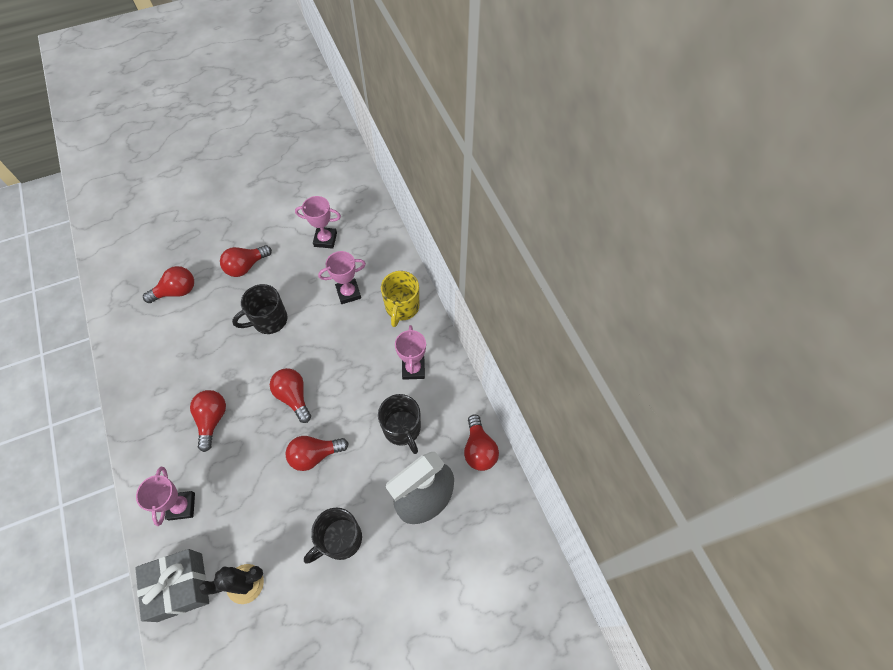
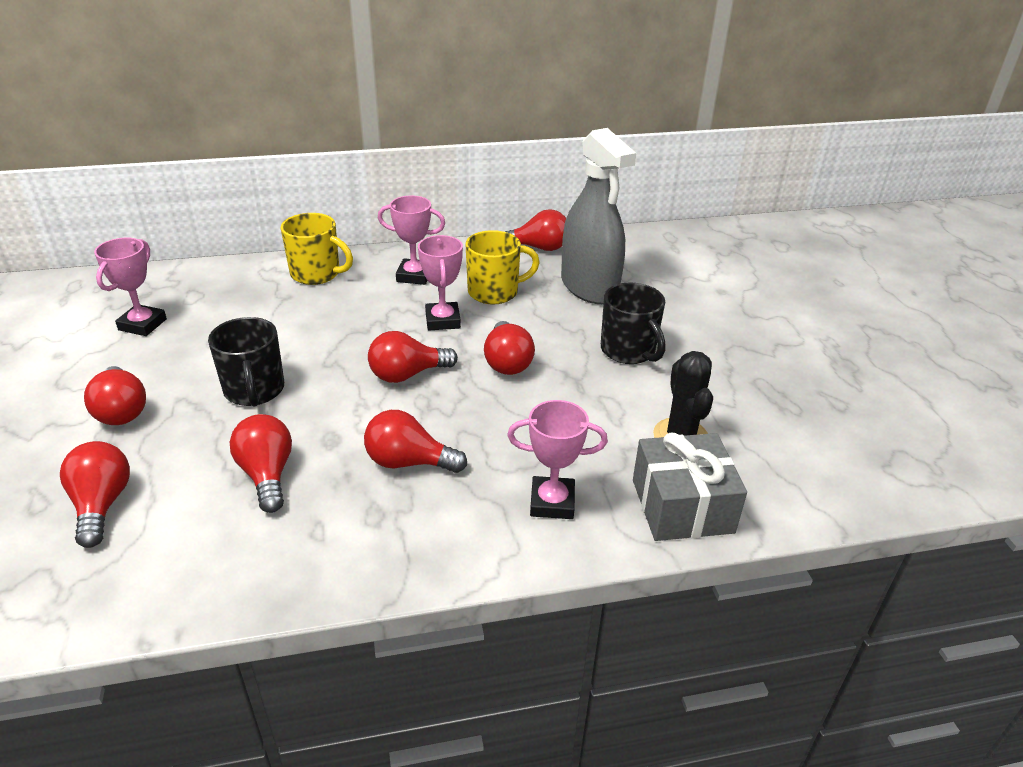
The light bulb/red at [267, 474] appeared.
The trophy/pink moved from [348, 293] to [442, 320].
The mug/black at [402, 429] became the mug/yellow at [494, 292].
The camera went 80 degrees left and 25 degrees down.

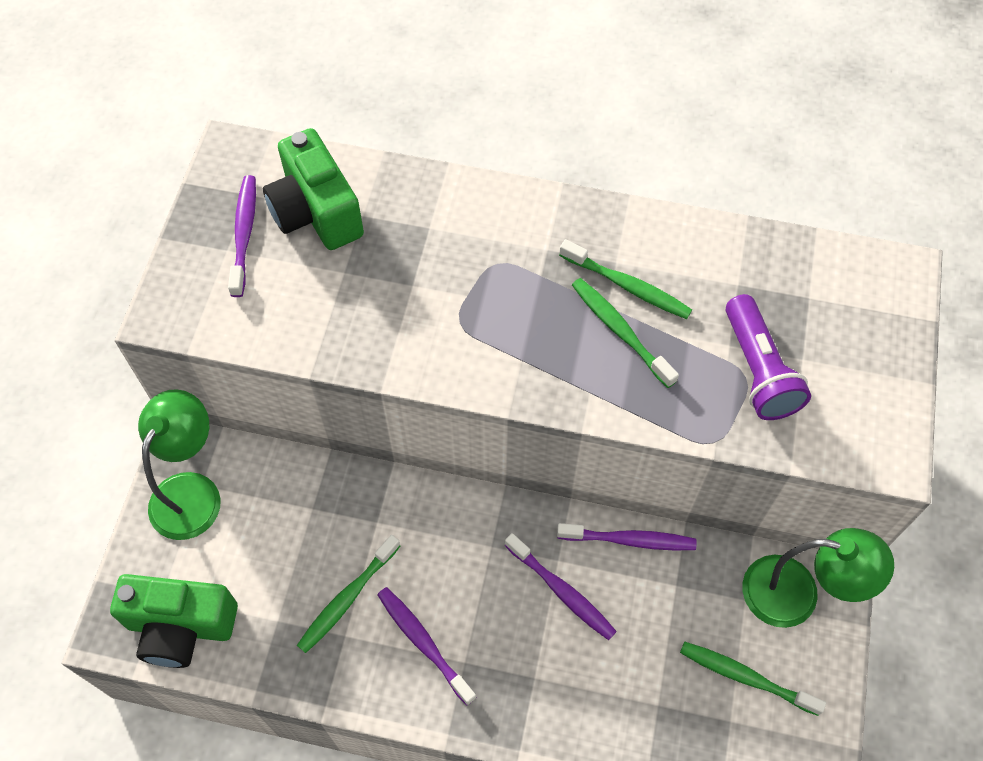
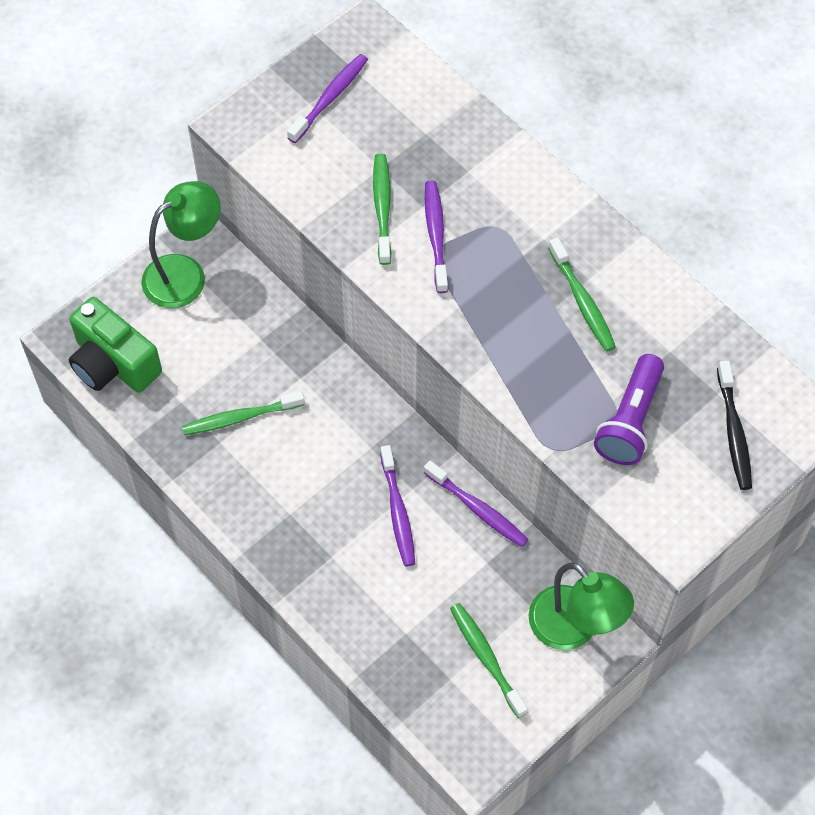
The toothbrush/green moved from [620, 331] to [382, 208].
The toothbrush/purple moved from [424, 643] to [436, 236].
The toothbrush/black at [734, 431] appeared.
The camera/green at [316, 212] disappeared.
The camera went 35 degrees right and 0 degrees up.

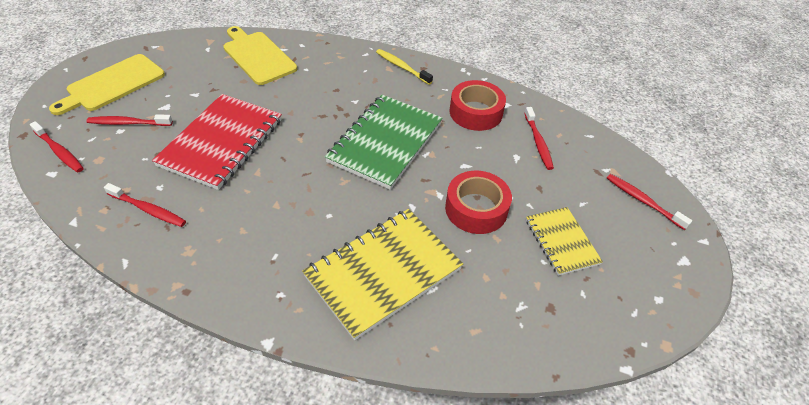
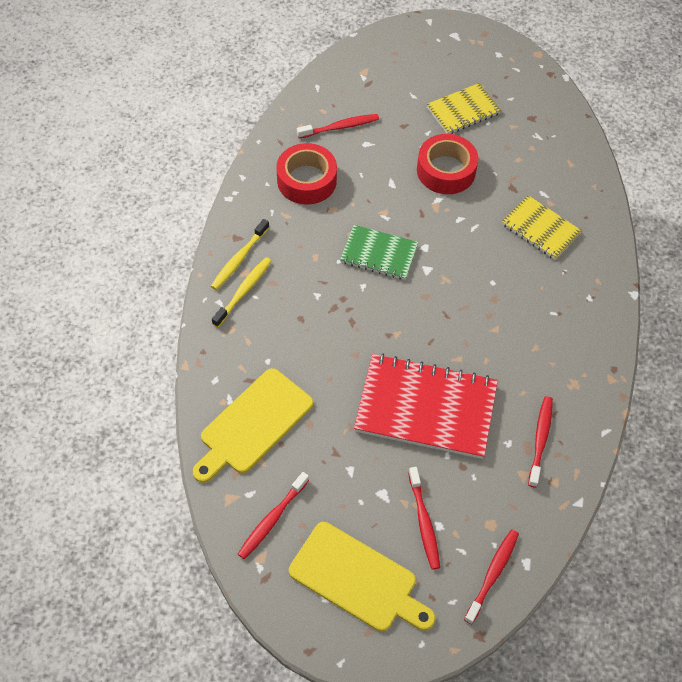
The toothbrush/yellow at [243, 291] appeared.
The toothbrush/red moved from [643, 201] to [272, 519].
The notebook/green at [385, 142] changed to 0.57 times the size.
The notebook/yellow at [383, 272] changed to 0.57 times the size.
The camera went 100 degrees left and 10 degrees up.

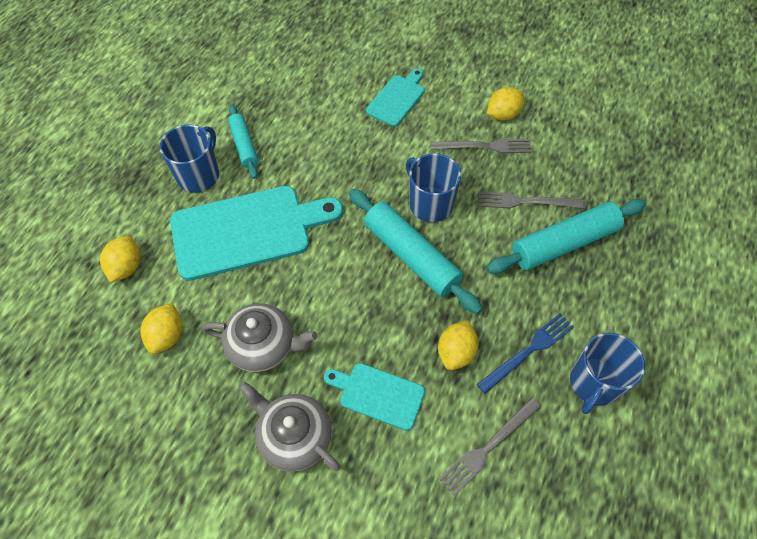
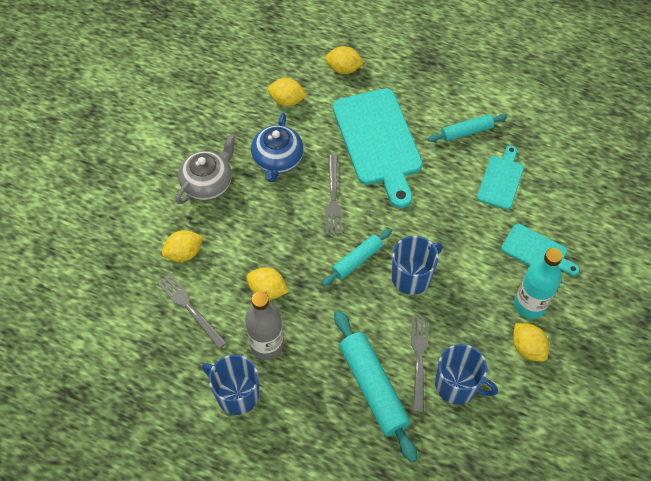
The lemon/yellow at [184, 253] appeared.
The fork/blue at [528, 351] was replaced by the bottle/grey at [267, 345].
The teapot/grey at [263, 345] became the teapot/blue at [277, 159].
The rolling pin/turquoise at [411, 256] changed to 0.58 times the size.
The fork/grey moved from [484, 146] to [333, 197].
The mug/blue moved from [199, 175] to [457, 385].
The cutting board/turquoise moved from [378, 394] to [501, 180].
The bottle/turquoise at [529, 305] appeared.
The camera went 90 degrees right and 0 degrees up.

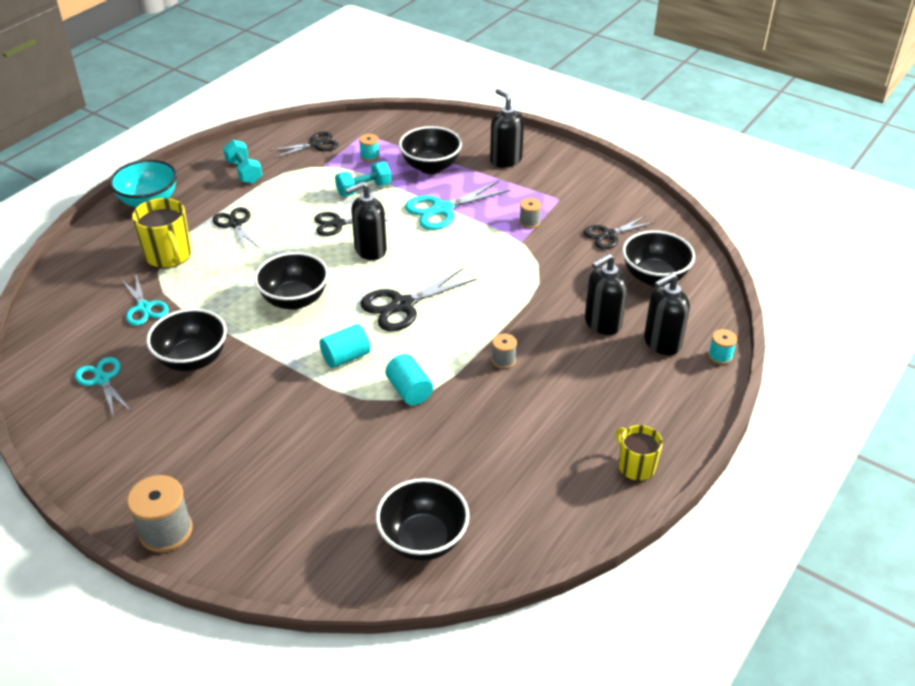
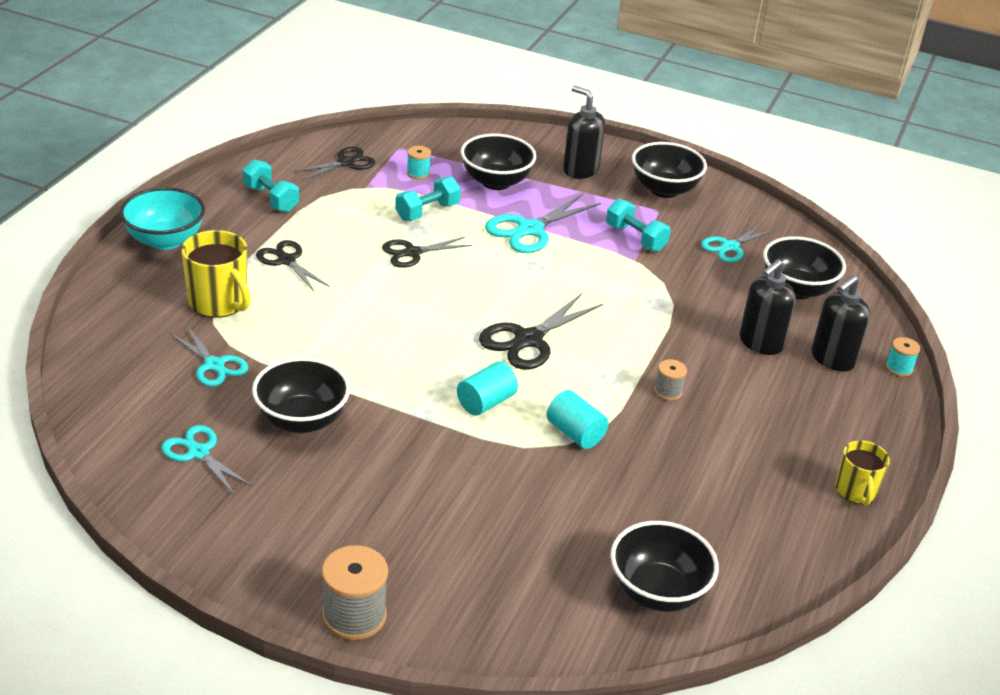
The spool/grey at [529, 222] was replaced by the dumbbell/turquoise at [635, 238].
The bowl/black moved from [295, 300] to [664, 190].
The scissors/black at [609, 235] became the scissors/turquoise at [729, 247].
The mug/yellow at [635, 466] turned 135 degrees counterclockwise.
The soap dispenser/black at [370, 250] disappeared.
The camera went 15 degrees left and 5 degrees down.

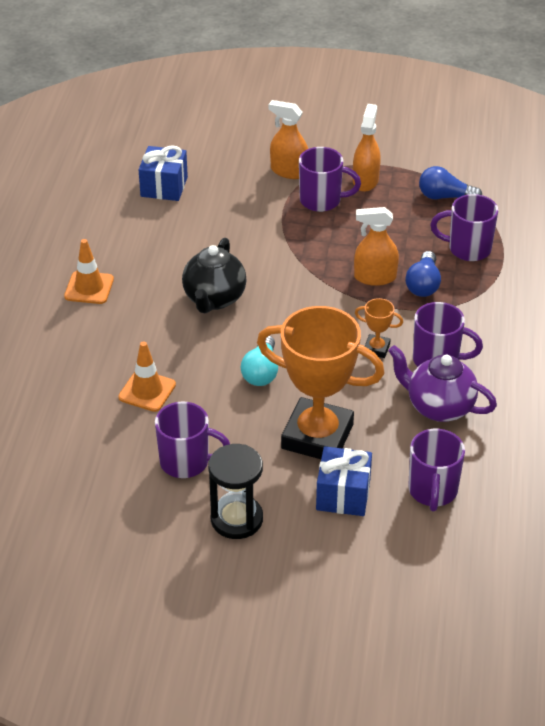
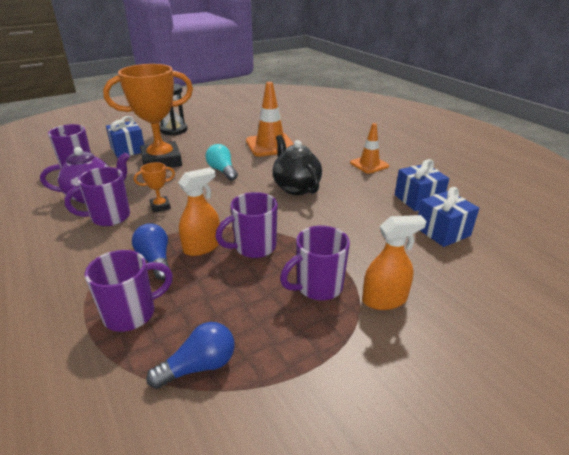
The mug/purple moved from [186, 462] to [254, 247].
The traffic cone/orange at [147, 391] changed to 1.59 times the size.
The gift/blue at [418, 199] appeared.
The spray bottle/orange at [365, 180] disappeared.
The camera went 140 degrees right and 10 degrees down.

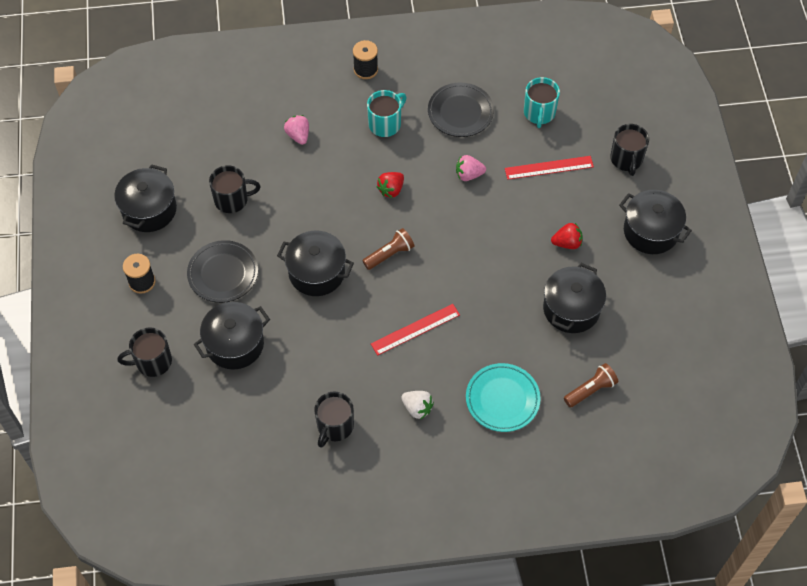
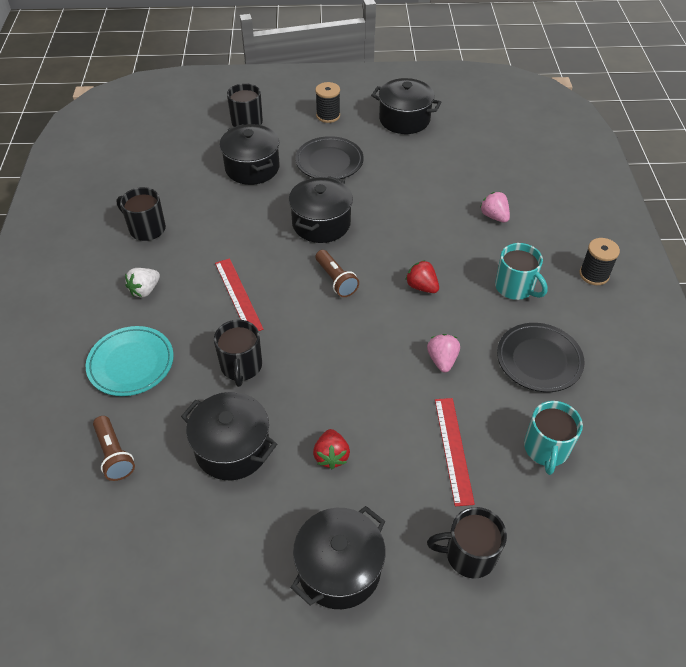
The mug/black moved from [232, 200] to [241, 366].
The strawberry/pink at [298, 135] turned 105 degrees counterclockwise.
The mug/turquoise at [539, 113] turned 90 degrees counterclockwise.
The camera went 95 degrees right and 10 degrees down.

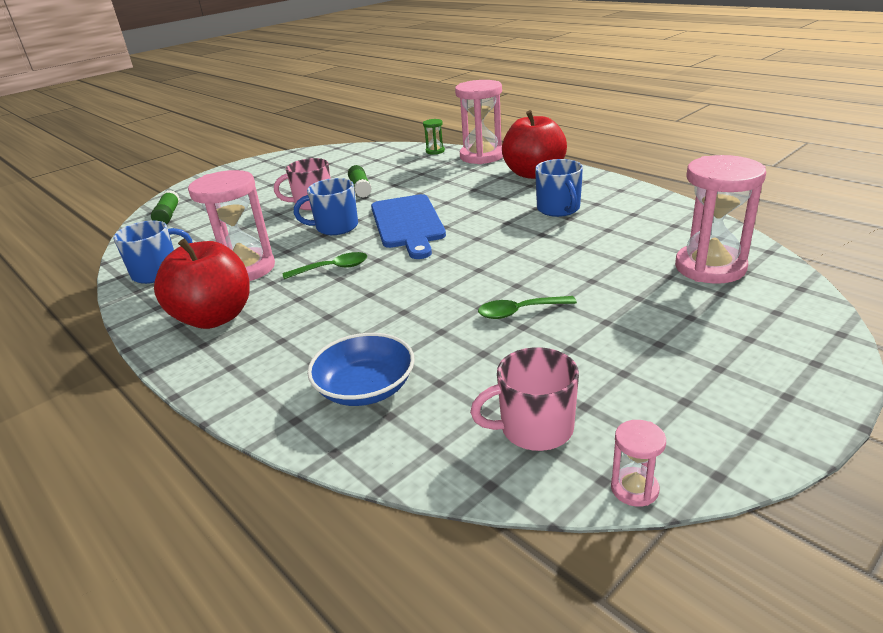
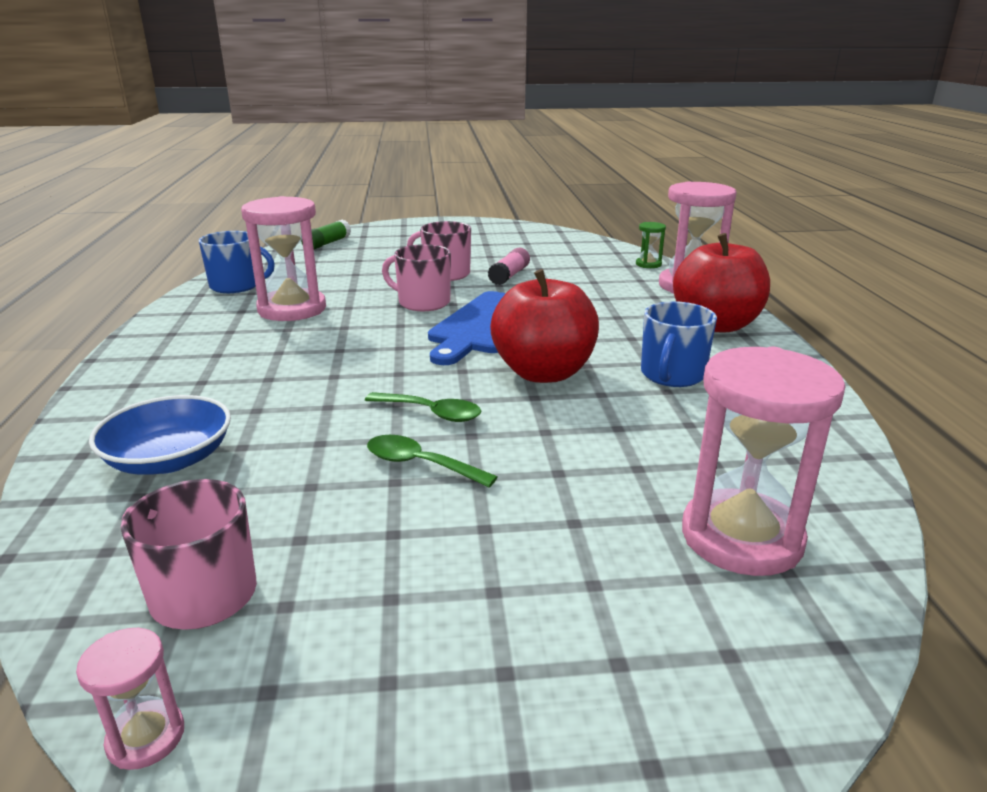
The spoon/green moved from [333, 268] to [431, 413].
The mug/blue at [335, 227] became the mug/pink at [422, 302].
The glue stick/green at [360, 188] became the glue stick/pink at [509, 275].
The apple/red moved from [215, 317] to [543, 373].
The camera went 35 degrees right and 5 degrees down.

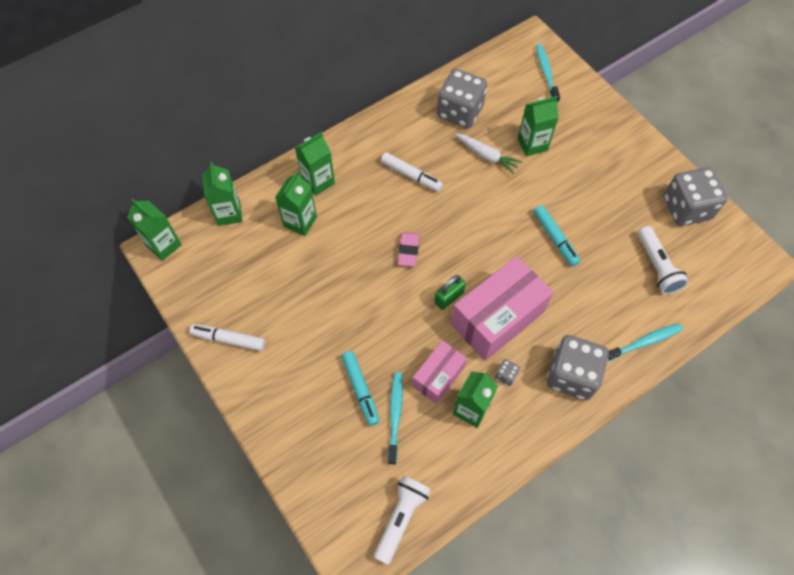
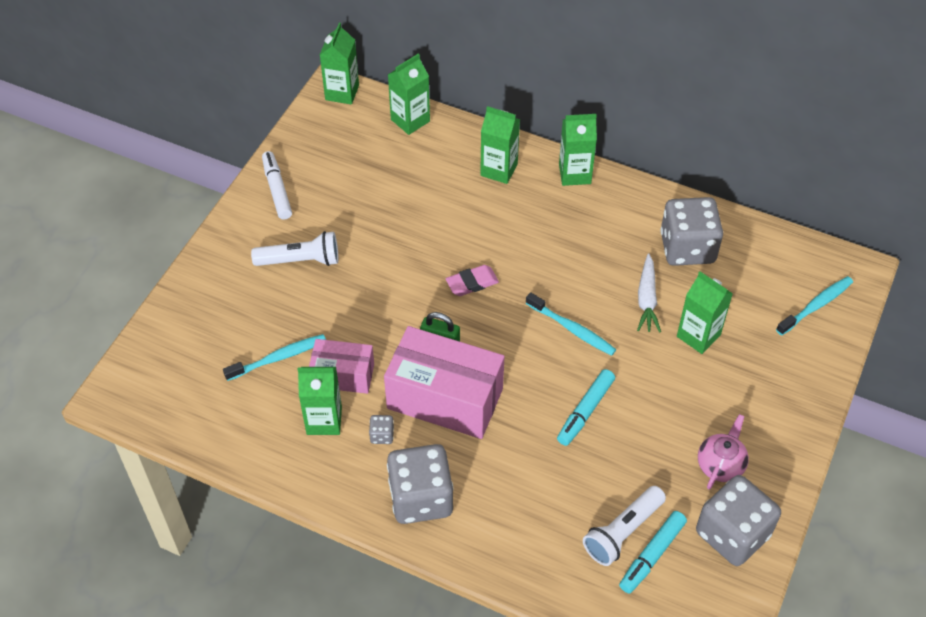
The flashlight/white moved from [401, 518] to [300, 260].
The toothbrush/turquoise moved from [643, 342] to [572, 329].
The carton/green moved from [300, 222] to [574, 174].
The marker/turquoise moved from [360, 390] to [652, 555].
The teapot/pink at [720, 464] appeared.
The marker/white at [411, 175] disappeared.
The camera went 60 degrees right and 10 degrees down.

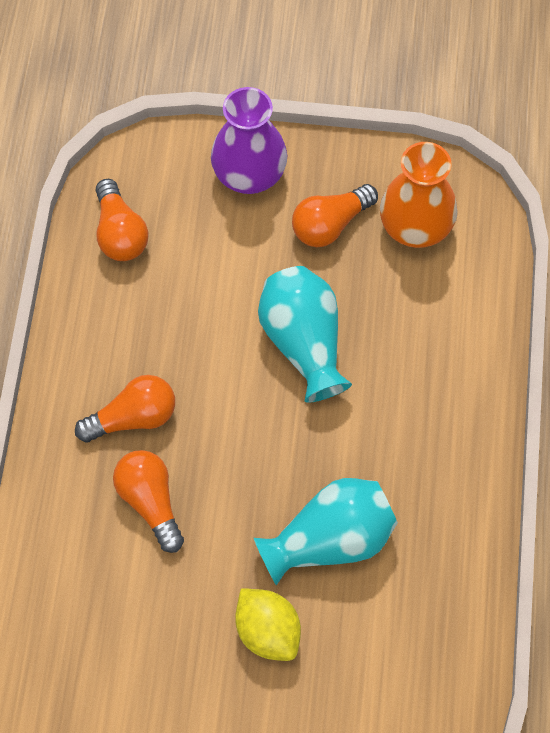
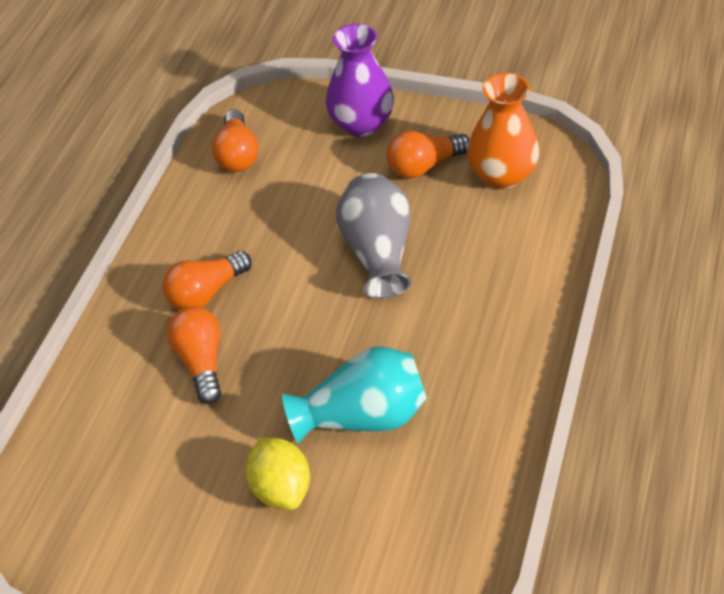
The light bulb/orange at [133, 418] turned 150 degrees clockwise.
The vase/turquoise at [303, 343] became the vase/grey at [377, 252].
The camera went 15 degrees right and 15 degrees down.

